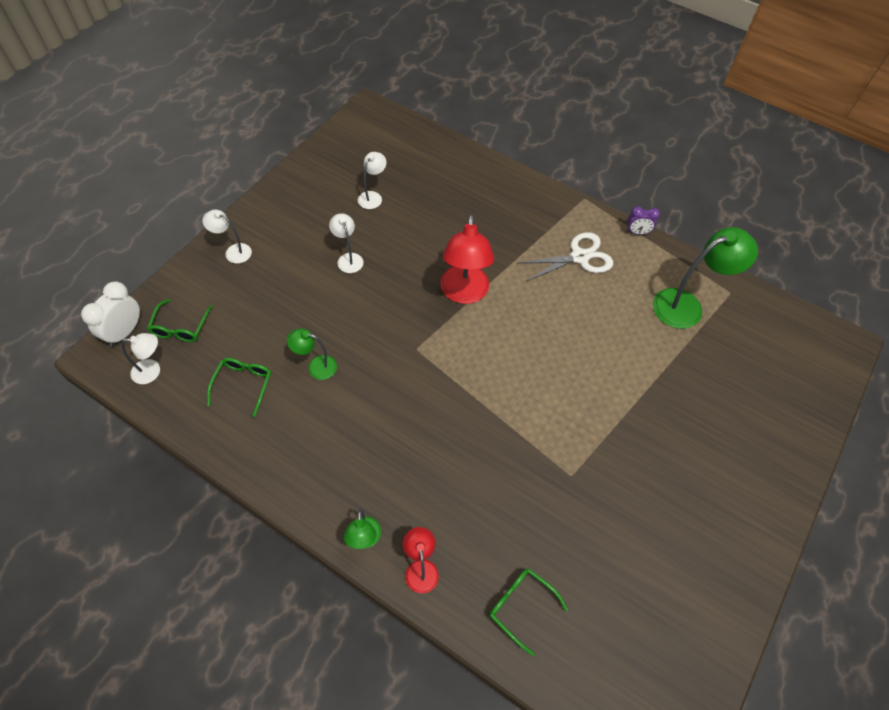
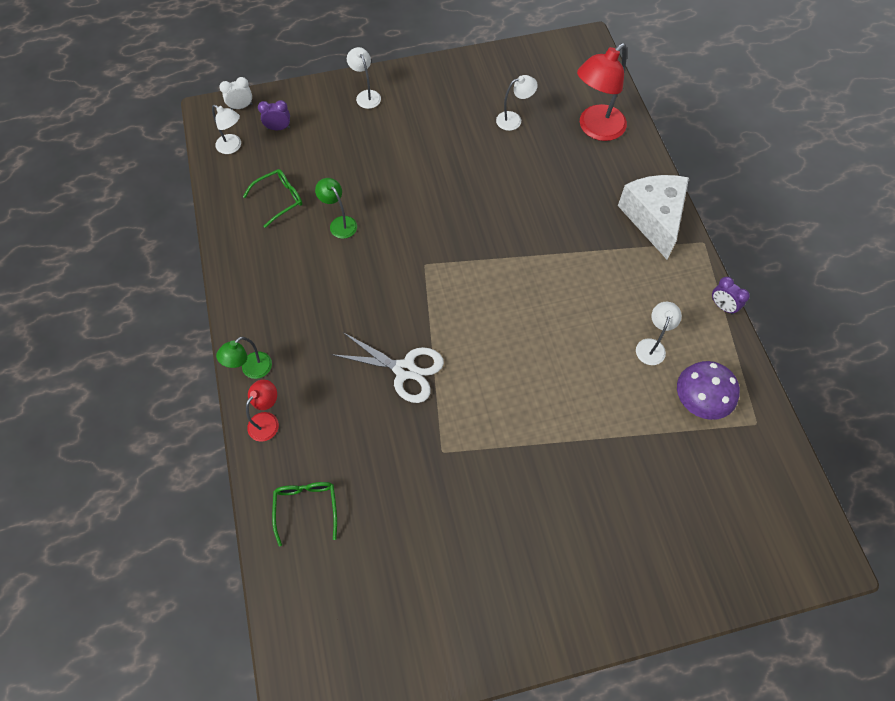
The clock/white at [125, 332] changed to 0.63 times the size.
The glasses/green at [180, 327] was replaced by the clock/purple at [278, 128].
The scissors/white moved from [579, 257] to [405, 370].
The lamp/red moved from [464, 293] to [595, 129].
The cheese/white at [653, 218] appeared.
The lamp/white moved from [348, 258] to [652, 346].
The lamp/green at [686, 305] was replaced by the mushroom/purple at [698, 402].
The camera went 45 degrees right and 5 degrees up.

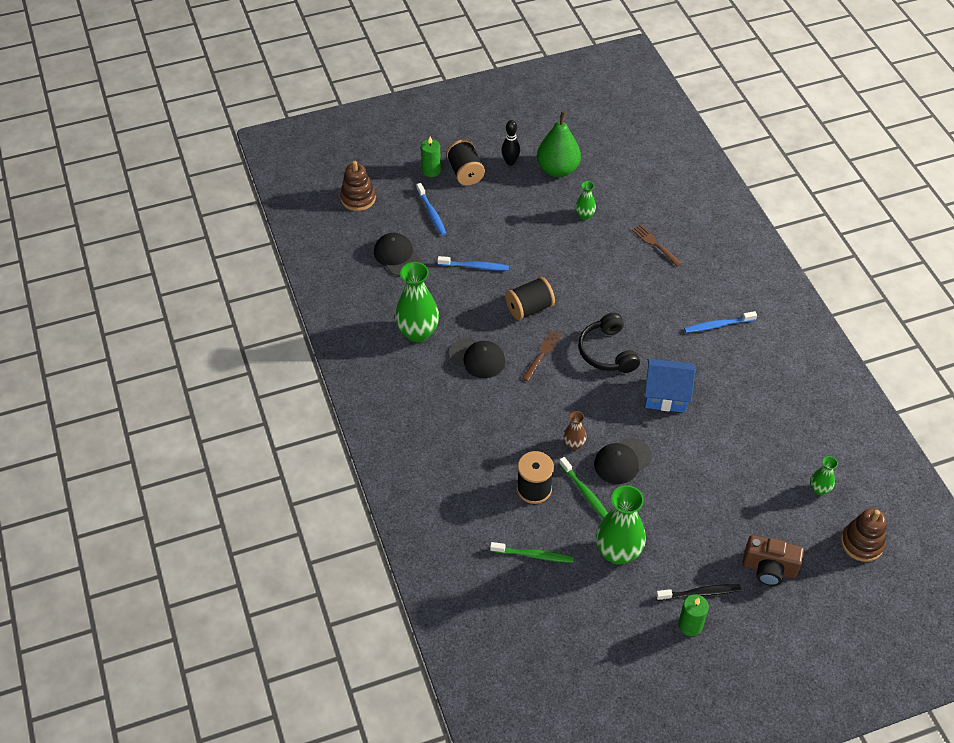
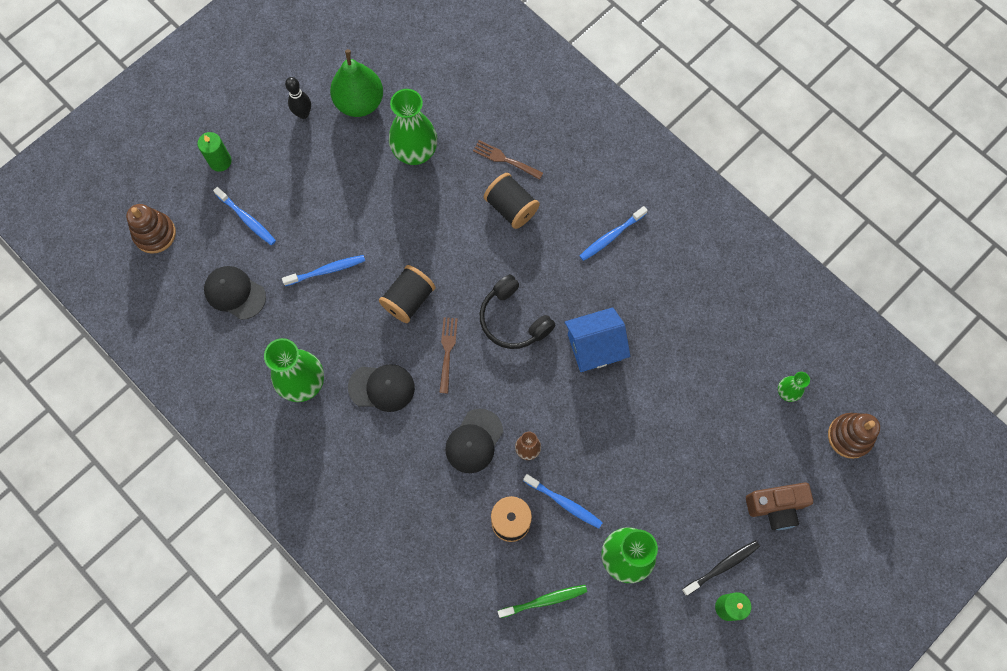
The vase/green at [584, 215] changed to 2.00 times the size.
The cap/black moved from [622, 461] to [474, 441].
The spool/black moved from [465, 172] to [511, 208].
The toothbrush/green at [585, 493] became the toothbrush/blue at [564, 503].
The camera went 25 degrees left and 20 degrees up.

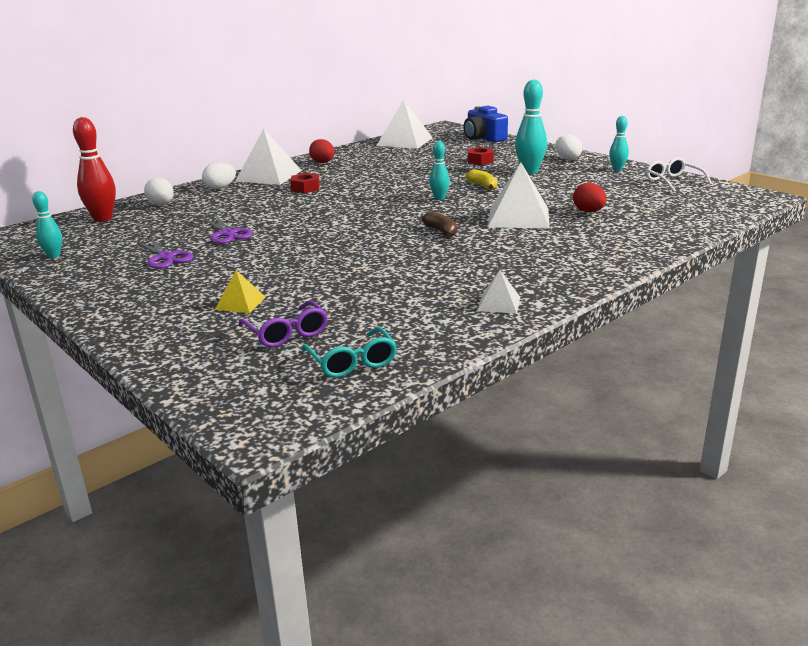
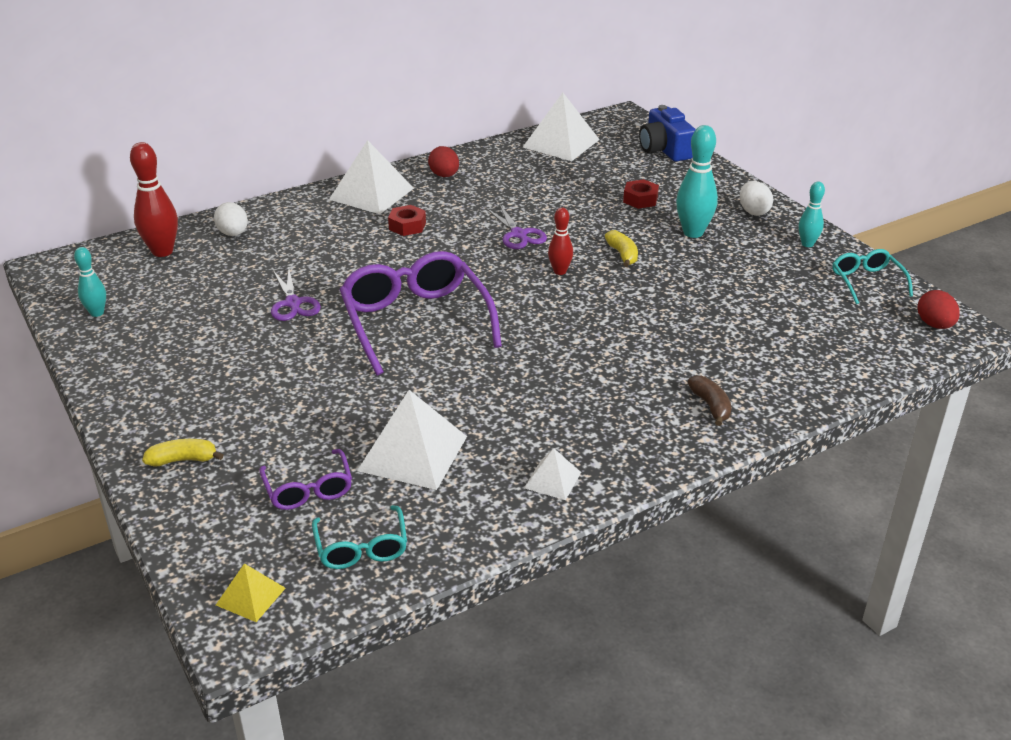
The banana/yellow at [183, 460] appeared.
The pyramid/yellow moved from [240, 303] to [250, 596].
The glasses/purple at [416, 322] appeared.
The pyramid/white moved from [518, 217] to [412, 453].
The scissors/purple moved from [166, 257] to [518, 234].
The bowling pin/turquoise at [439, 198] became the bowling pin/red at [560, 271].
The banana/brown moved from [441, 231] to [711, 406].
The glasses/white at [673, 182] became the glasses/turquoise at [866, 282].
The egg/red moved from [588, 212] to [934, 325].
The egg/white at [220, 188] disappeared.
The camera went 10 degrees right and 10 degrees up.

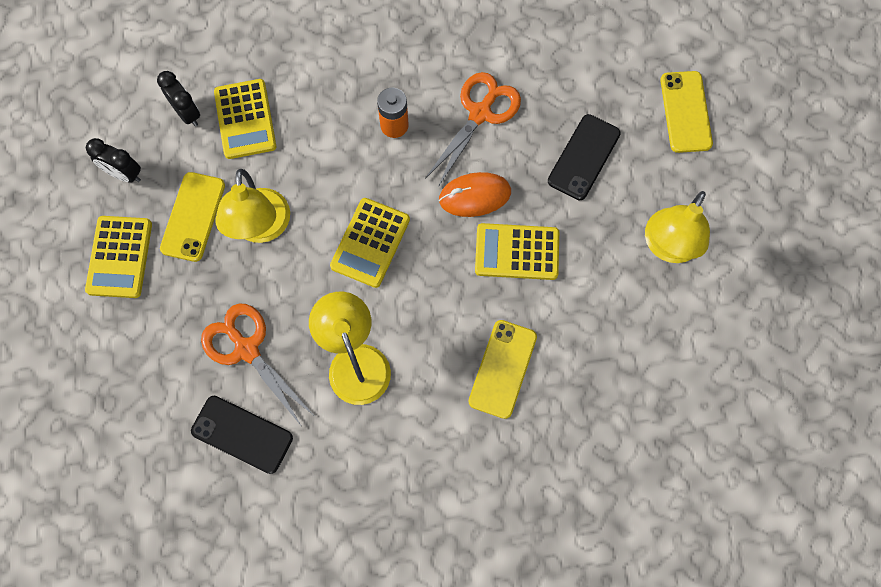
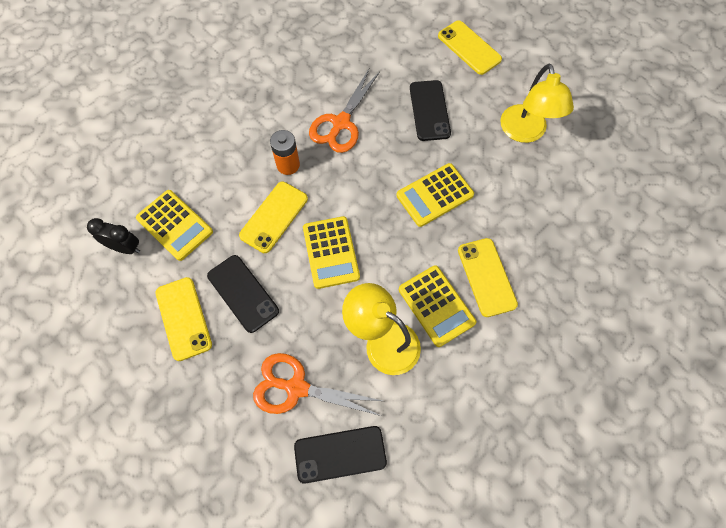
The lamp/yellow at [261, 228] was replaced by the phone/black at [243, 293].
The phone/yellow at [274, 217] appeared.
The scissors/orange at [480, 113] turned 150 degrees counterclockwise.
The calculator/yellow moved from [119, 257] to [436, 306].
The clock/black at [124, 174] disappeared.
The mouse/orange at [475, 196] disappeared.
The camera went 35 degrees left and 5 degrees down.

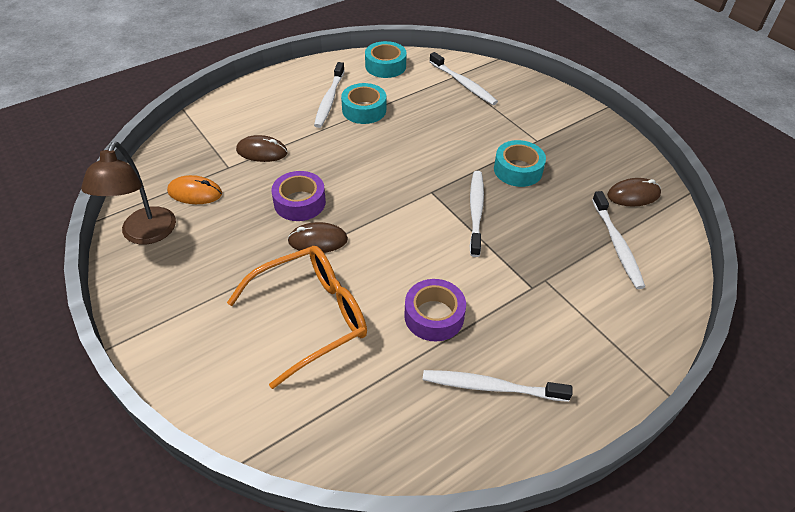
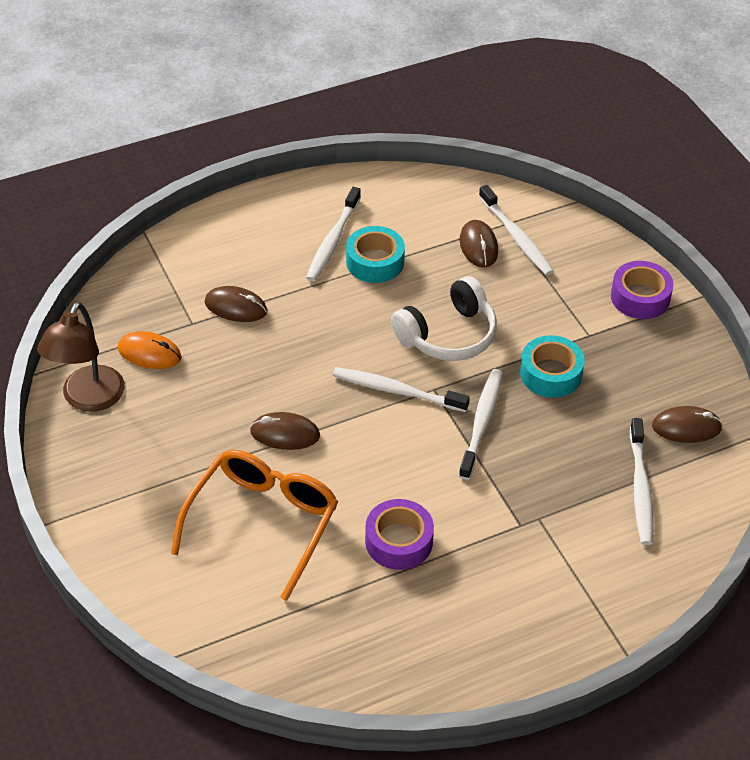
The glasses/orange at [312, 317] turned 45 degrees counterclockwise.
The toothbrush/white moved from [491, 387] to [396, 391].
The headphones/white at [448, 335] appeared.
The mouse/brown at [478, 246] appeared.
The tape/purple moved from [299, 202] to [640, 297].
The tape/turquoise at [385, 66] disappeared.
The camera went 10 degrees right and 0 degrees up.

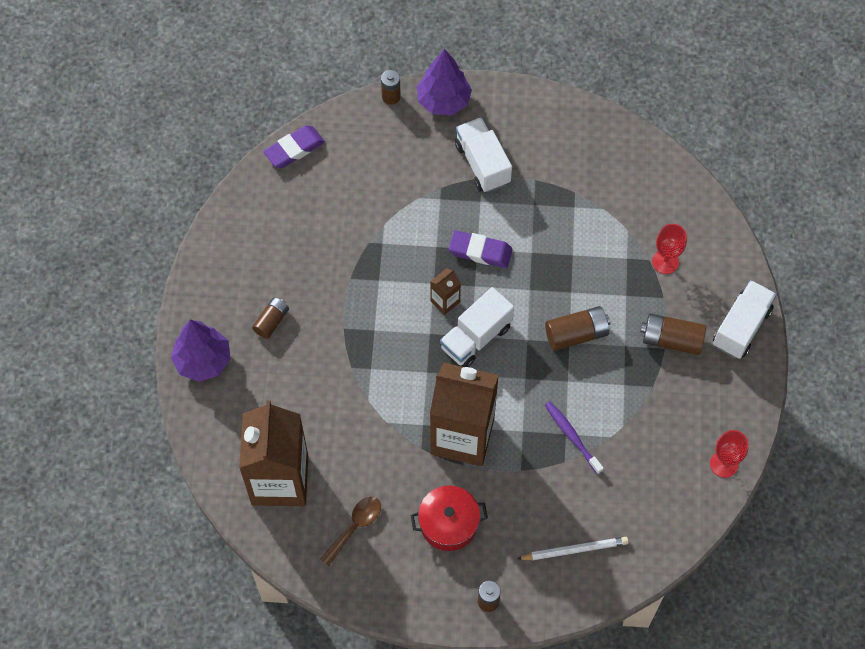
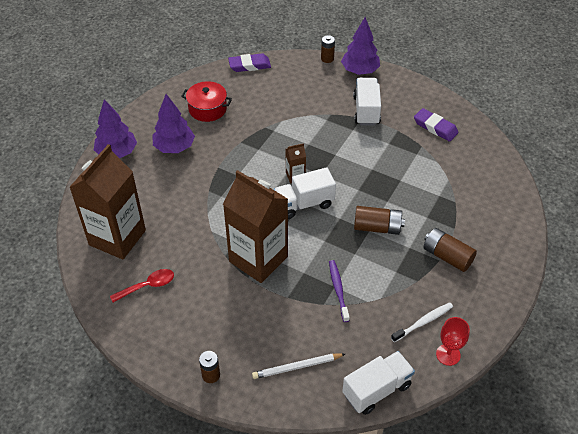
The spoon/brown at [355, 527] became the spoon/red at [148, 286].
The battery/brown at [271, 321] was replaced by the tree/purple at [174, 147].
The pot/red moved from [448, 523] to [207, 109].
The pencil/white at [574, 550] turned 150 degrees clockwise.
The truck/white moved from [741, 327] to [376, 390].
The toothbrush/white at [423, 322] appeared.
The eraser/purple moved from [480, 251] to [435, 127].
The goblet/red at [665, 262] disappeared.
The camera went 25 degrees right and 15 degrees down.

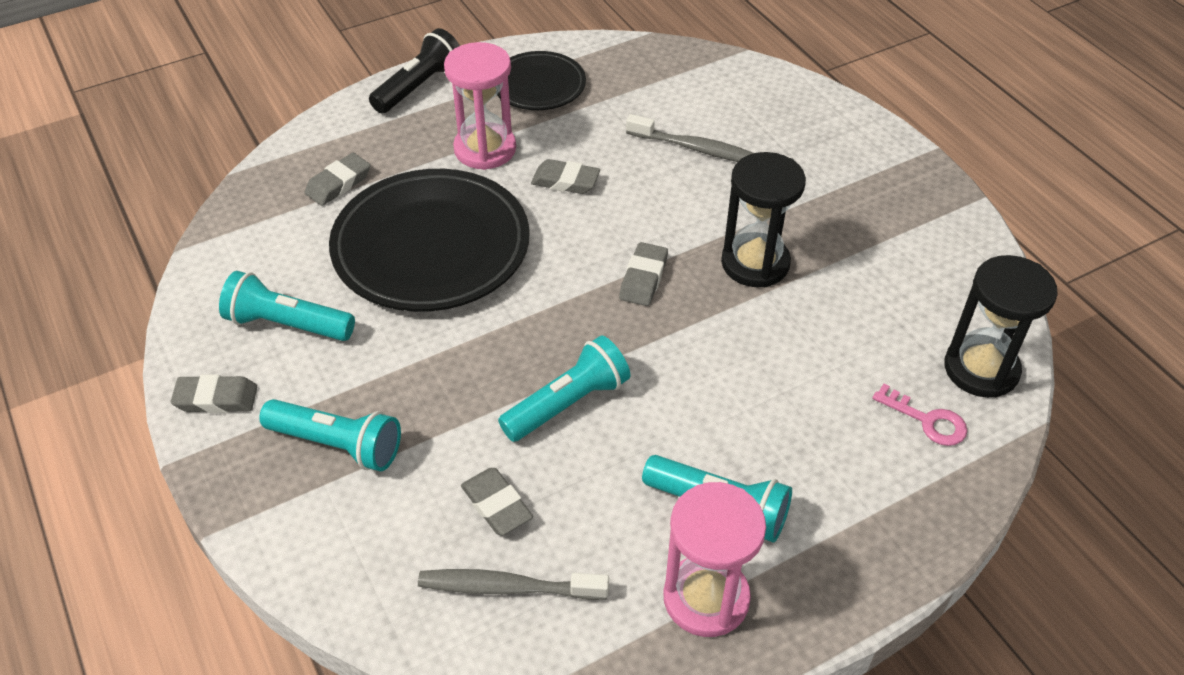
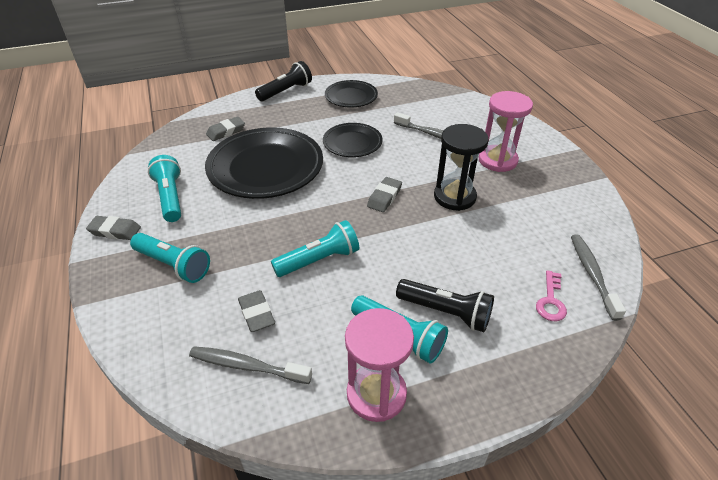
The flashlight/turquoise at [287, 324] turned 45 degrees clockwise.
The eraser/grey at [565, 181] was replaced by the plate/black at [352, 143].
The flashlight/black at [446, 312] appeared.
The hourglass/pink moved from [485, 149] to [497, 160].
The key/pink at [927, 420] turned 60 degrees clockwise.
The hourglass/black at [981, 369] was replaced by the toothbrush/grey at [592, 274].
The camera went 10 degrees right and 5 degrees down.

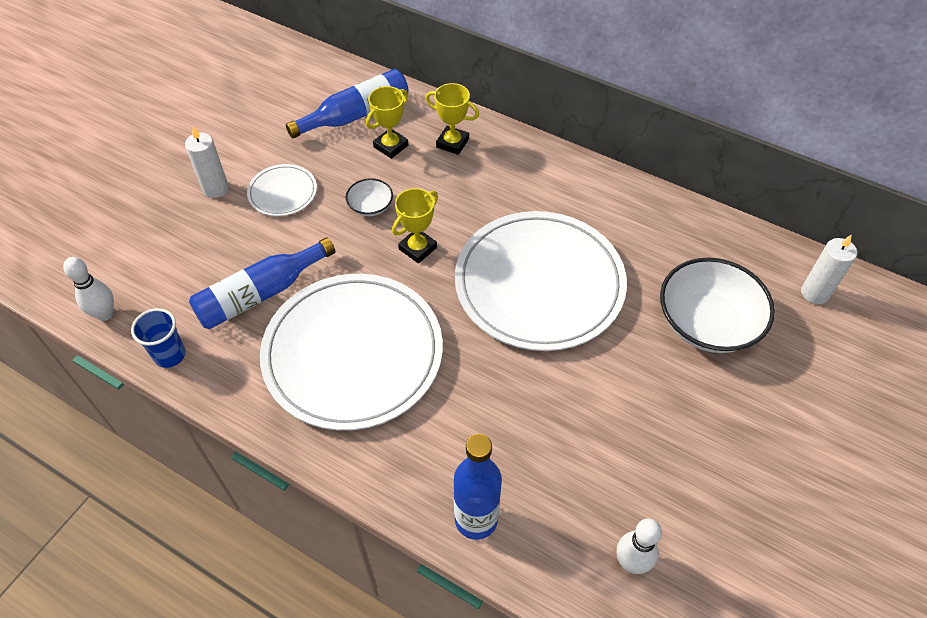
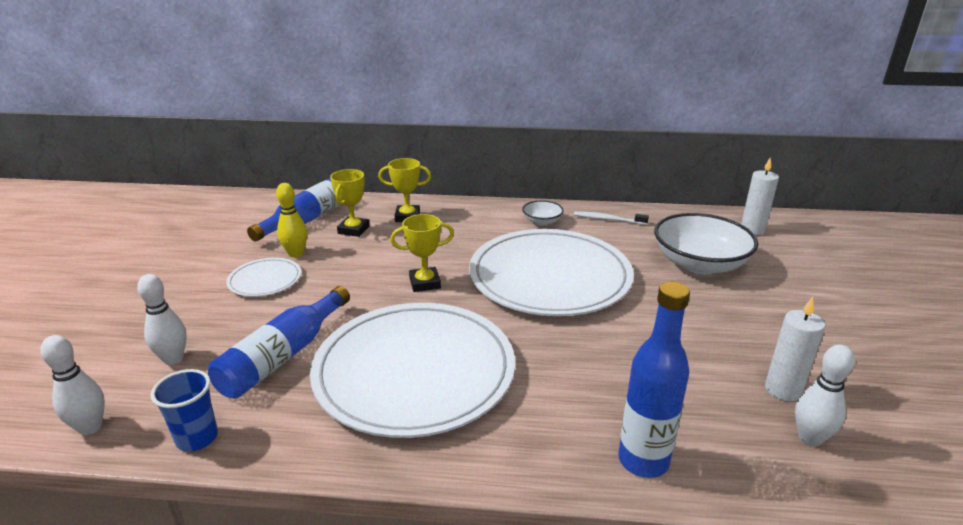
The bowling pin/white at [173, 359] appeared.
The bowling pin/yellow at [296, 254] appeared.
The trophy/yellow at [418, 248] turned 60 degrees clockwise.
The bowl/white moved from [370, 206] to [542, 221].
The toothbrush/white at [608, 219] appeared.
The candle/white moved from [215, 189] to [782, 390].
The camera went 25 degrees left and 25 degrees down.

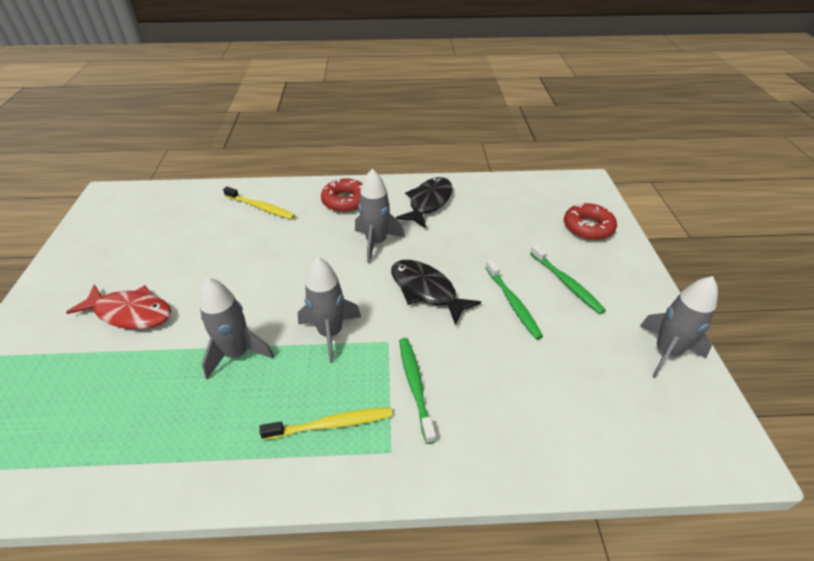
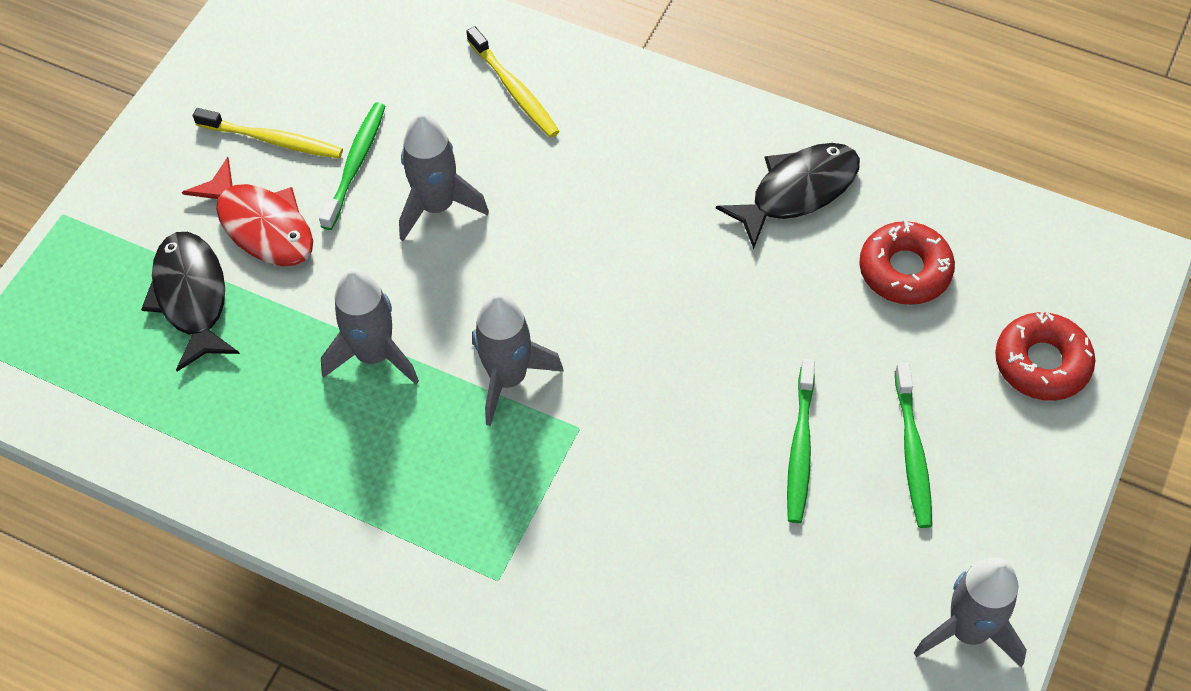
The fish/black moved from [426, 291] to [192, 297].
The toothbrush/yellow moved from [331, 424] to [273, 140].
The toothbrush/green moved from [415, 386] to [355, 164].
The rocket/grey moved from [376, 243] to [437, 206].
The donut/red moved from [345, 201] to [905, 270].
The camera went 30 degrees right and 15 degrees up.

